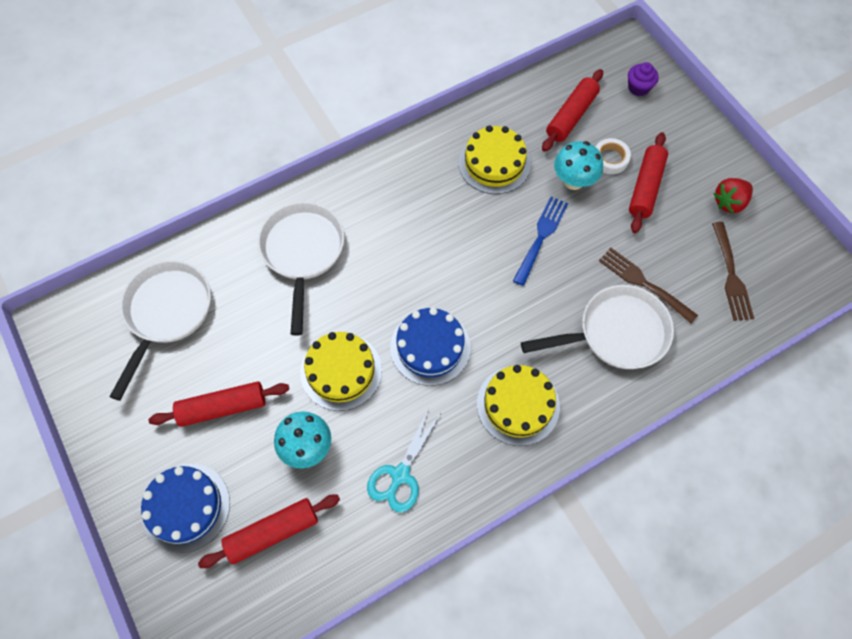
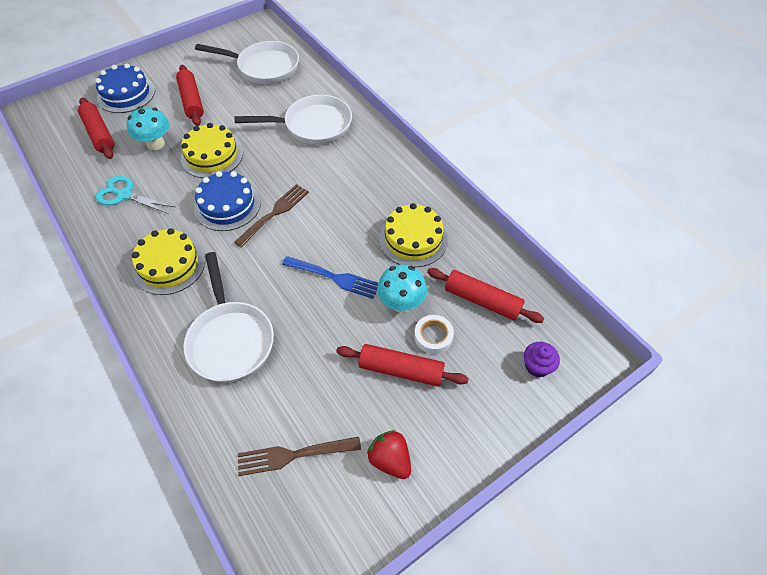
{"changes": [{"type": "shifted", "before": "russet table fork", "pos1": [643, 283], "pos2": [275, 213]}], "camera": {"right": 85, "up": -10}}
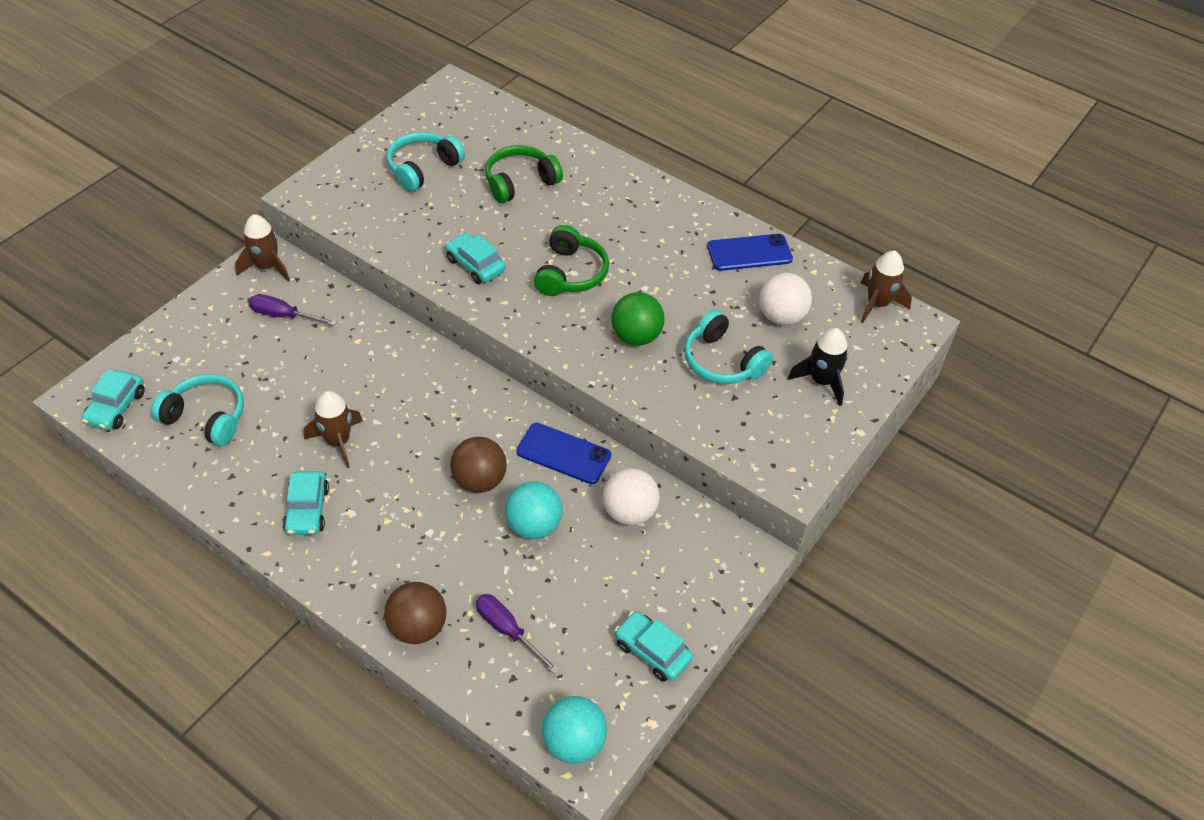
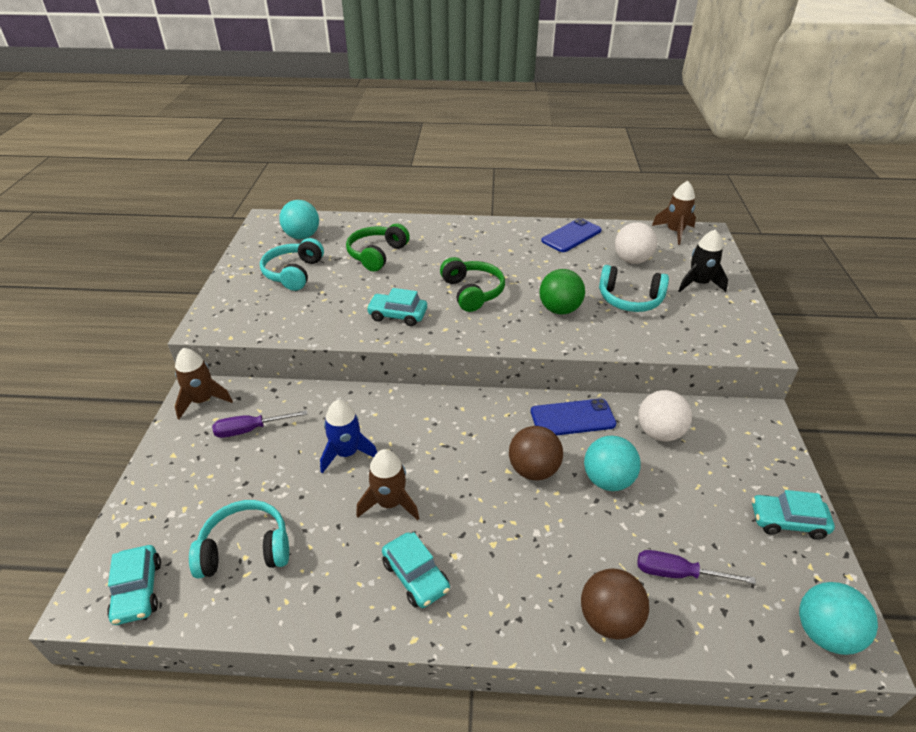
{"changes": [{"type": "new", "after": "aqua play ball", "pos2": [302, 236]}, {"type": "new", "after": "royal blue toy rocket", "pos2": [346, 453]}], "camera": {"right": -30, "up": -10}}
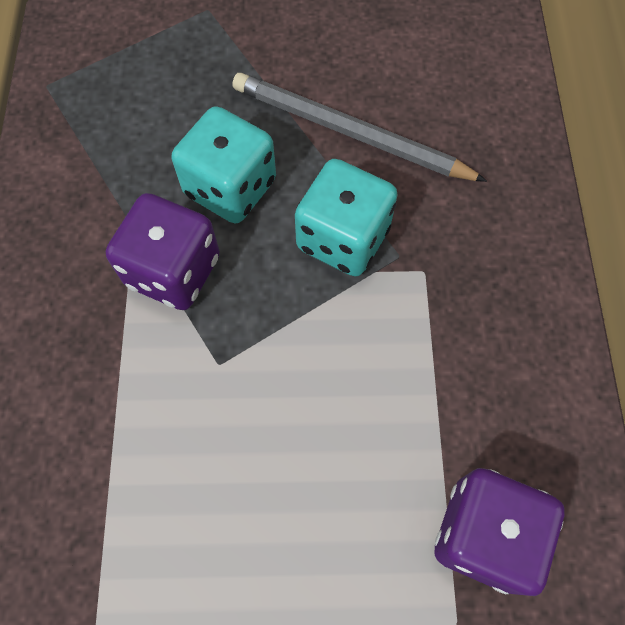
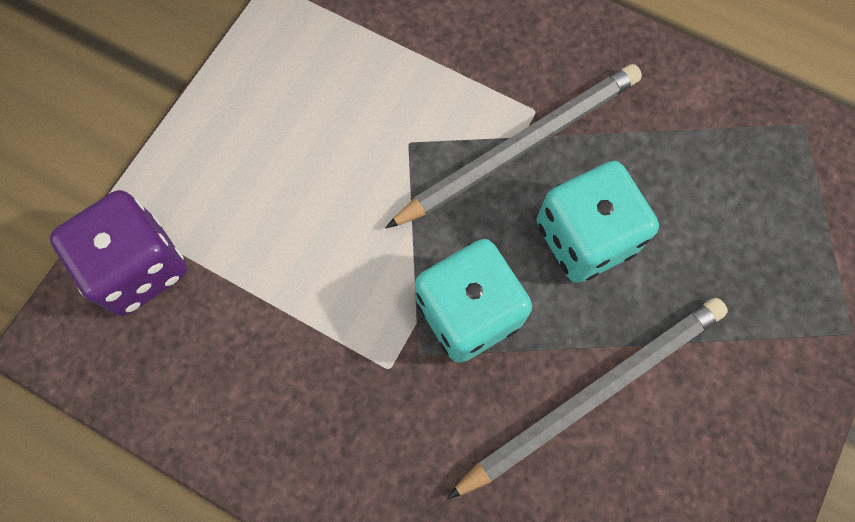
{"changes": [{"type": "swapped", "before": "violet game die", "after": "gray pencil", "pos1": [173, 271], "pos2": [520, 147]}], "camera": {"right": 120, "up": 5}}
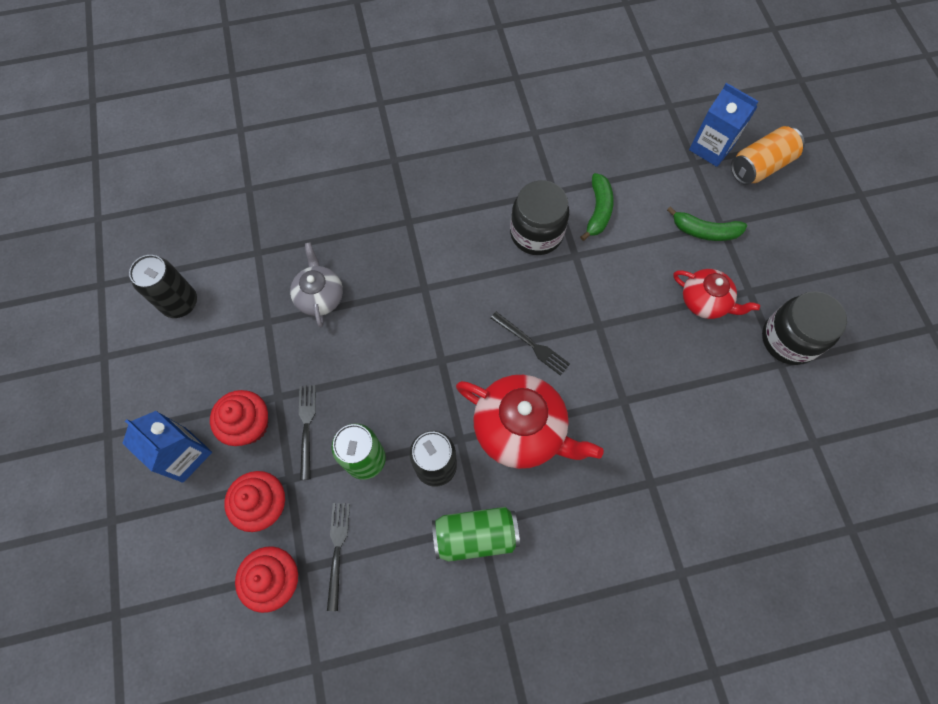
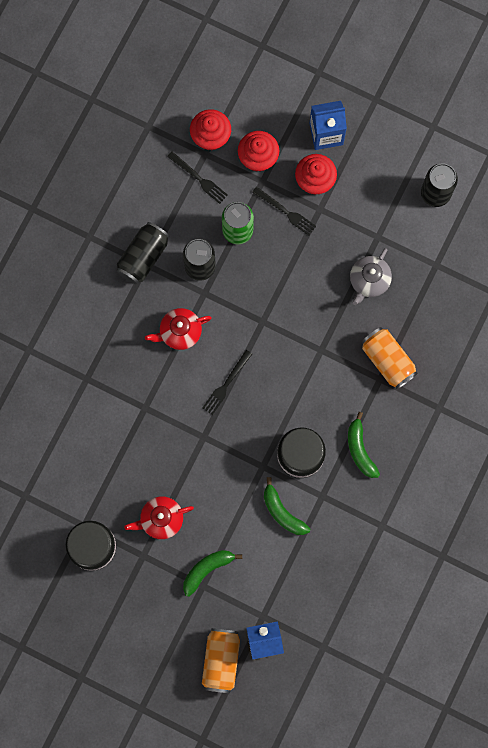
{"changes": [{"type": "new", "after": "green toy banana", "pos2": [360, 450]}, {"type": "new", "after": "orange-coloured can", "pos2": [387, 360]}, {"type": "repainted", "before": "green can", "after": "black can", "pos1": [475, 535], "pos2": [143, 257]}, {"type": "rotated", "before": "gray tea pot", "pos1": [320, 296], "pos2": [369, 281], "turn": 90}, {"type": "rotated", "before": "black table fork", "pos1": [531, 344], "pos2": [226, 384], "turn": -45}, {"type": "scaled", "before": "crimson tea pot", "pos1": [521, 429], "pos2": [180, 332], "scale": 0.6}], "camera": {"right": 130, "up": 10}}
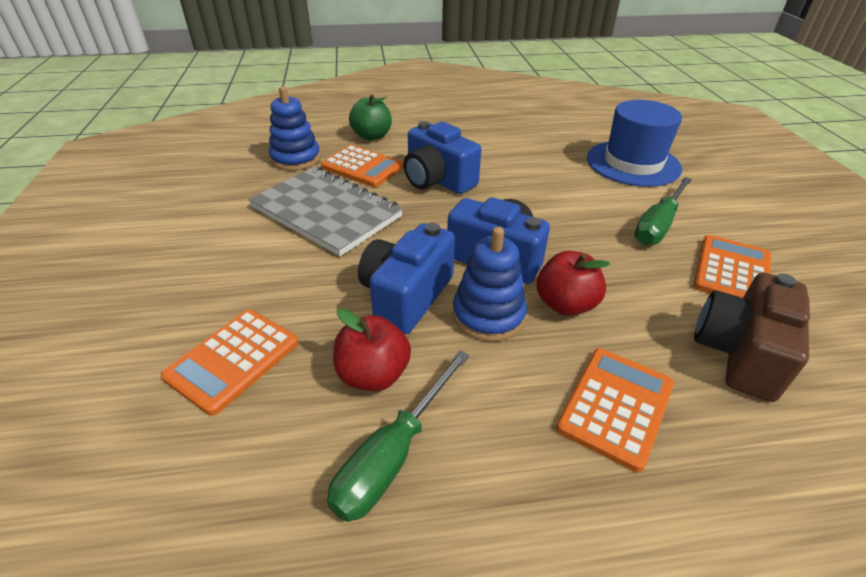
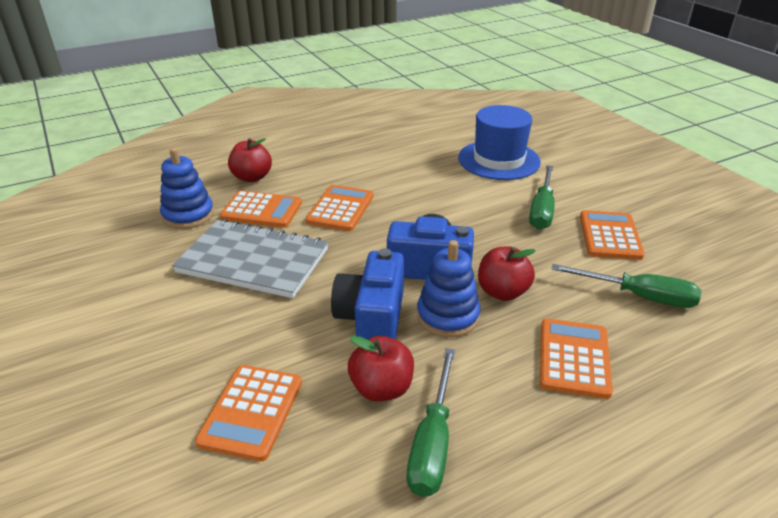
{"changes": [{"type": "swapped", "before": "royal blue camera", "after": "orange-coloured adding machine", "pos1": [437, 180], "pos2": [340, 209]}, {"type": "swapped", "before": "russet camera", "after": "green screwdriver", "pos1": [739, 353], "pos2": [639, 296]}, {"type": "repainted", "before": "green toy apple", "after": "crimson toy apple", "pos1": [372, 136], "pos2": [252, 177]}], "camera": {"right": -20, "up": -5}}
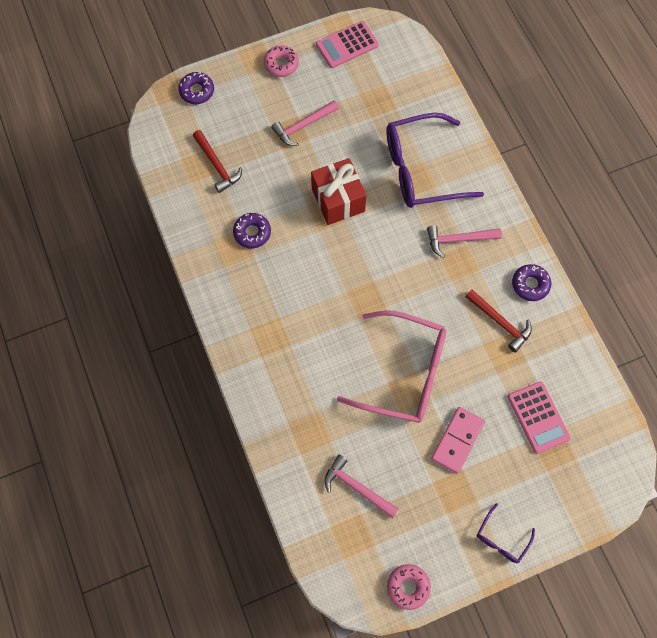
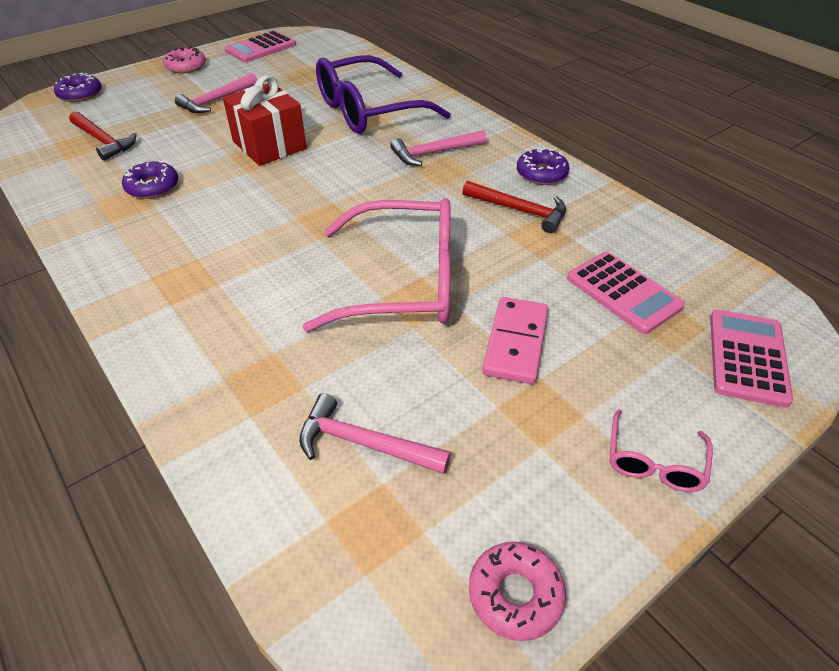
{"changes": [{"type": "new", "after": "rosy adding machine", "pos2": [747, 357]}, {"type": "repainted", "before": "violet glasses", "after": "rosy glasses", "pos1": [501, 539], "pos2": [654, 462]}], "camera": {"right": -15, "up": -25}}
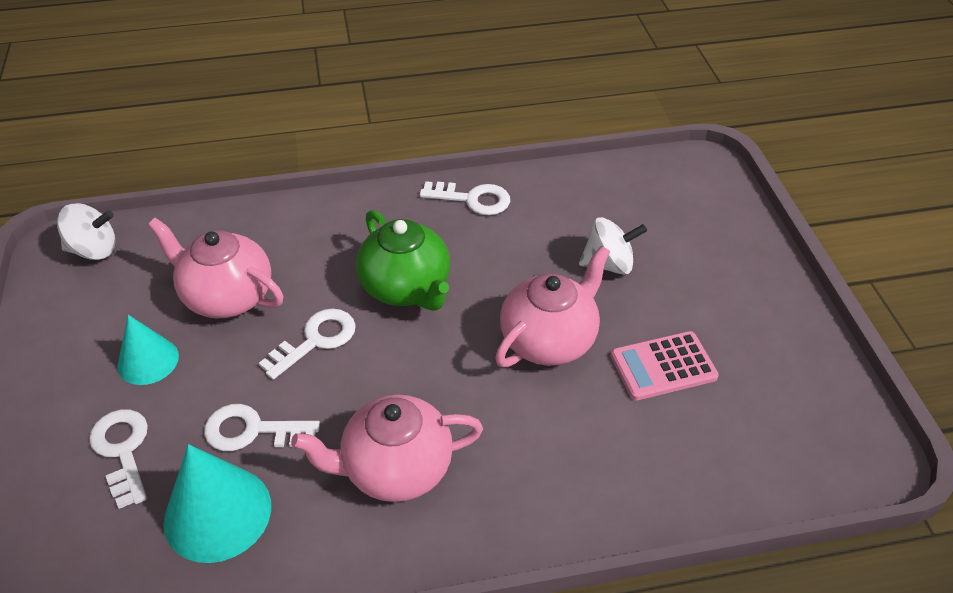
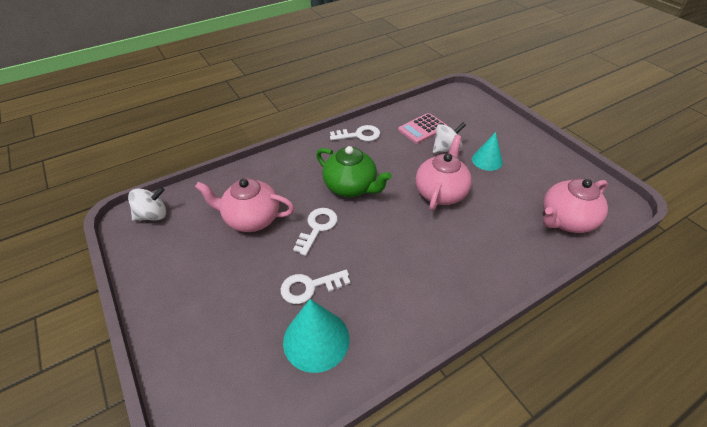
{"changes": [{"type": "gone", "before": "pure white key", "pos1": [122, 450]}, {"type": "shifted", "before": "aqua cone shape", "pos1": [148, 361], "pos2": [487, 160]}, {"type": "shifted", "before": "rosy tea pot", "pos1": [395, 468], "pos2": [565, 220]}, {"type": "shifted", "before": "rosy adding machine", "pos1": [663, 366], "pos2": [422, 129]}], "camera": {"right": -20, "up": 0}}
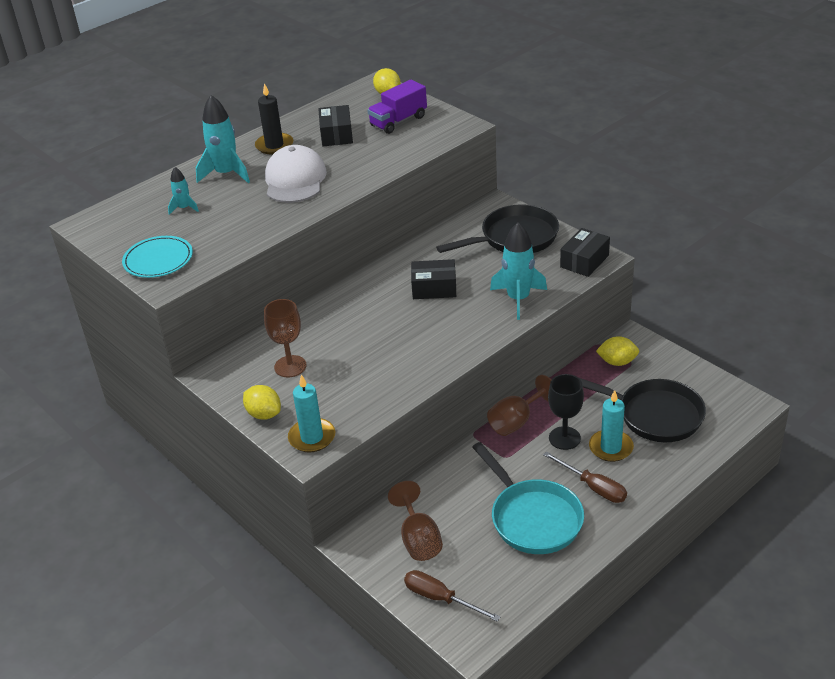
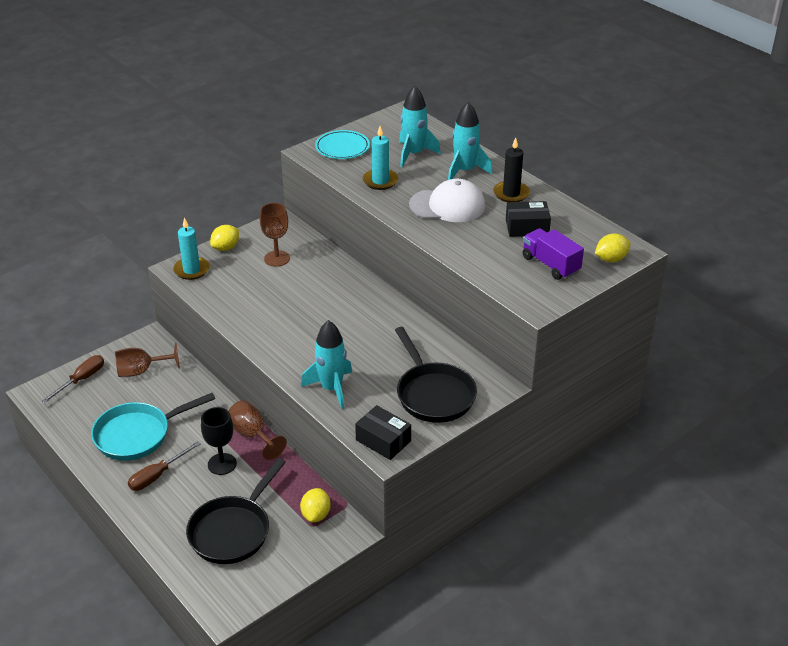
{"changes": [{"type": "gone", "before": "black package", "pos1": [434, 288]}, {"type": "shifted", "before": "aqua pillar candle", "pos1": [611, 448], "pos2": [380, 181]}, {"type": "scaled", "before": "aqua toy rocket", "pos1": [184, 208], "pos2": [414, 154], "scale": 1.89}], "camera": {"right": 90, "up": 0}}
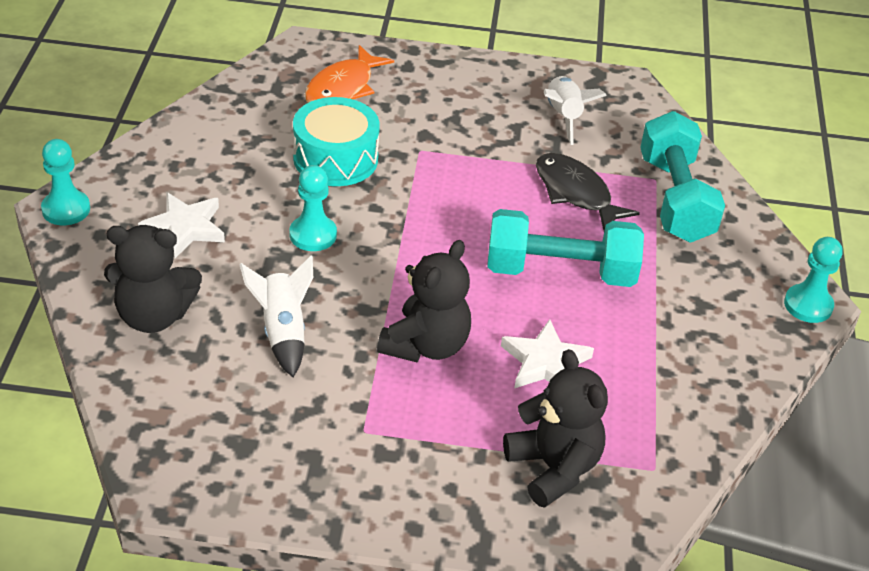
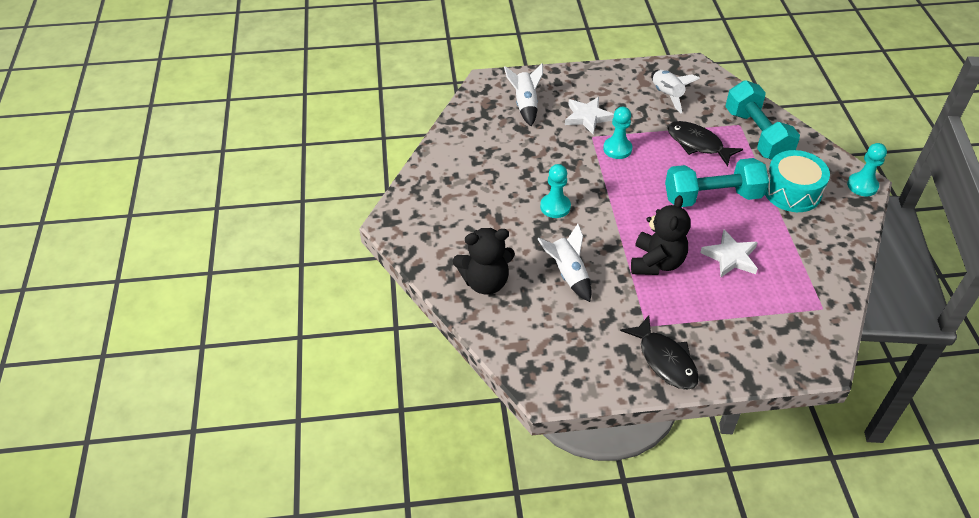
{"changes": [{"type": "gone", "before": "black teddy", "pos1": [553, 468]}, {"type": "new", "after": "black fish figure", "pos2": [665, 360]}, {"type": "shifted", "before": "aqua game pawn", "pos1": [66, 209], "pos2": [617, 149]}, {"type": "shifted", "before": "pure white star shape", "pos1": [184, 228], "pos2": [587, 117]}, {"type": "shifted", "before": "aqua drum", "pos1": [335, 158], "pos2": [792, 191]}, {"type": "swapped", "before": "orange-coloured fish figure", "after": "pure white toy rocket", "pos1": [343, 87], "pos2": [525, 105]}], "camera": {"right": -10, "up": 5}}
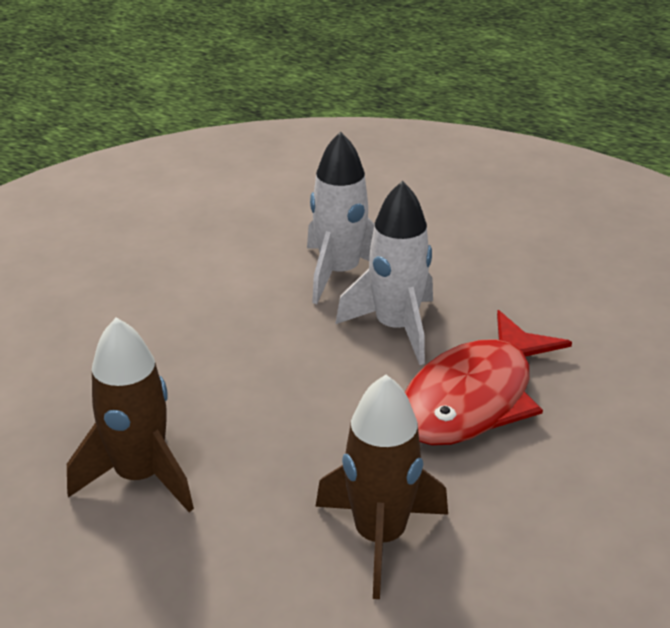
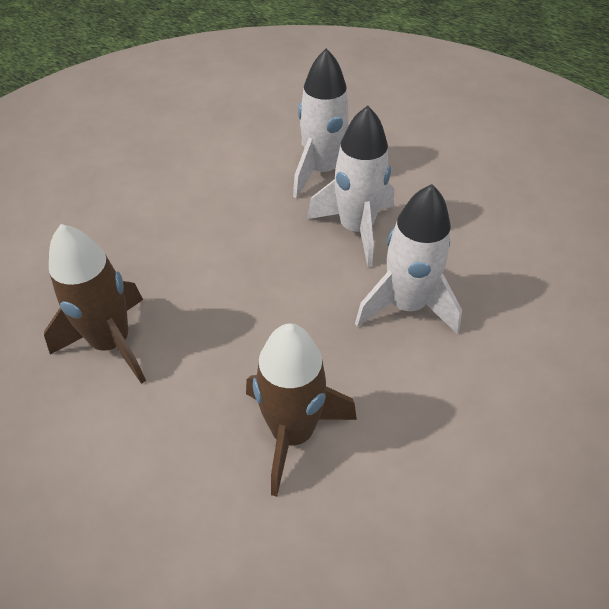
{"changes": [{"type": "swapped", "before": "crimson fish figure", "after": "pure white toy rocket", "pos1": [474, 397], "pos2": [406, 305]}], "camera": {"right": 10, "up": 15}}
